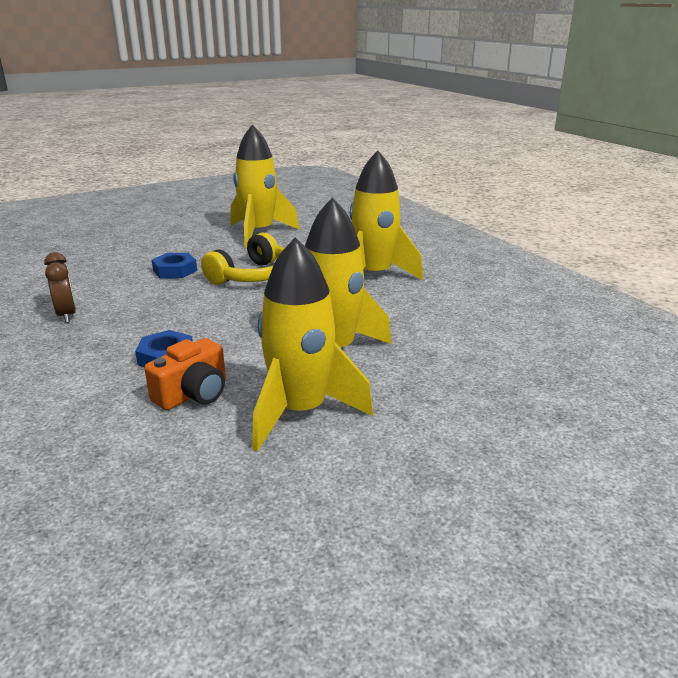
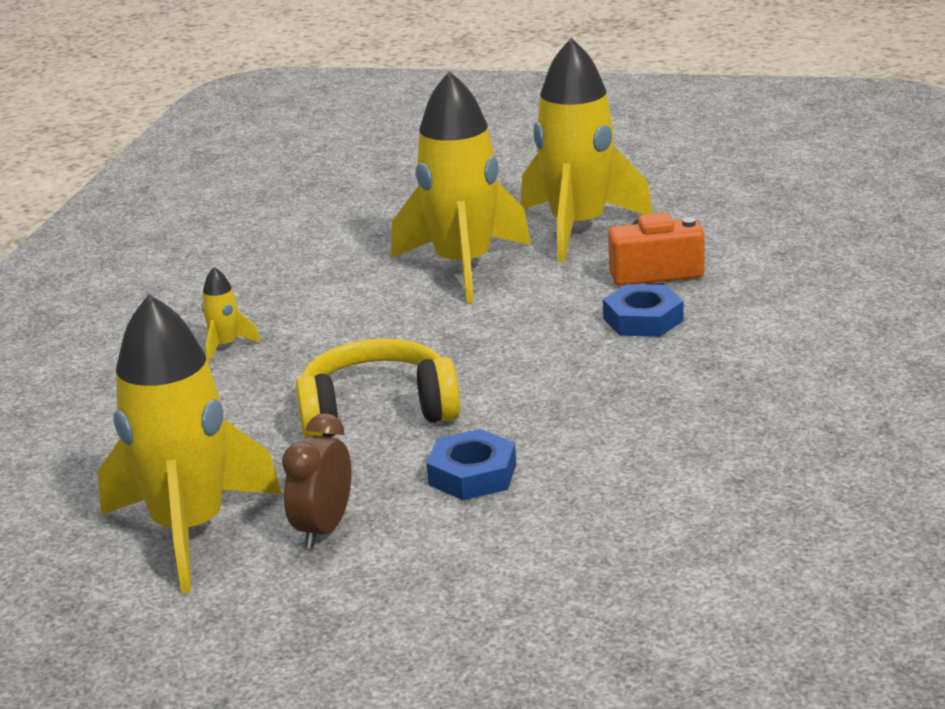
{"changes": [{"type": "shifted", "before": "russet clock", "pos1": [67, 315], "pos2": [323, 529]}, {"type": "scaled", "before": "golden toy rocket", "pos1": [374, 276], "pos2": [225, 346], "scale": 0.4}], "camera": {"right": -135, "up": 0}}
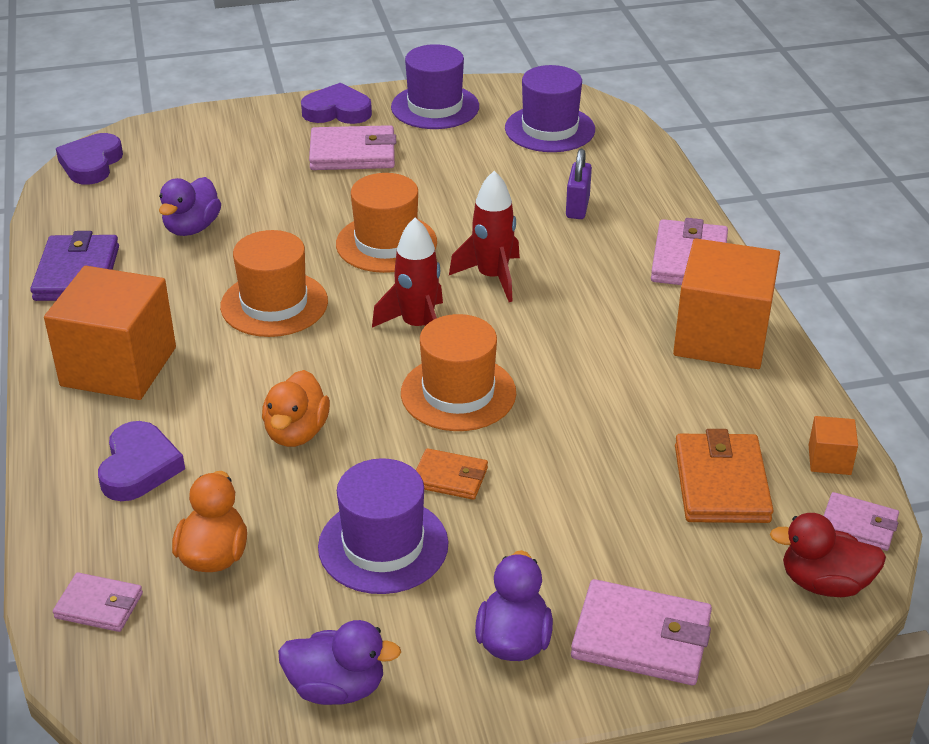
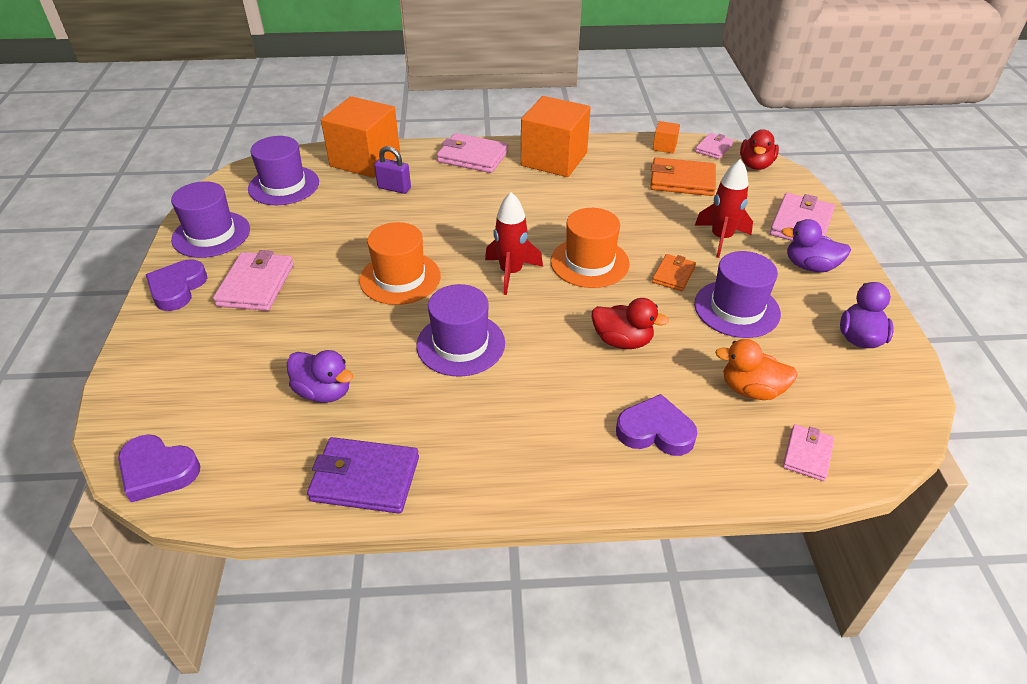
{"changes": [{"type": "shifted", "before": "orange-coloured block", "pos1": [119, 366], "pos2": [365, 160]}, {"type": "shifted", "before": "crimson toy rocket", "pos1": [492, 277], "pos2": [721, 238]}, {"type": "repainted", "before": "orange-coloured hat", "after": "violet hat", "pos1": [274, 304], "pos2": [461, 344]}, {"type": "repainted", "before": "orange-coloured duck", "after": "crimson duck", "pos1": [296, 432], "pos2": [622, 341]}], "camera": {"right": -80, "up": 5}}
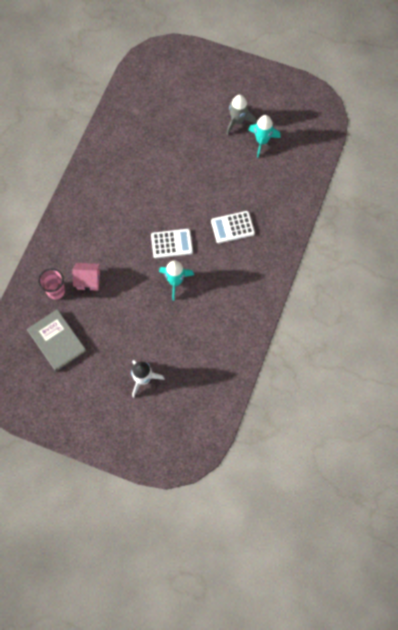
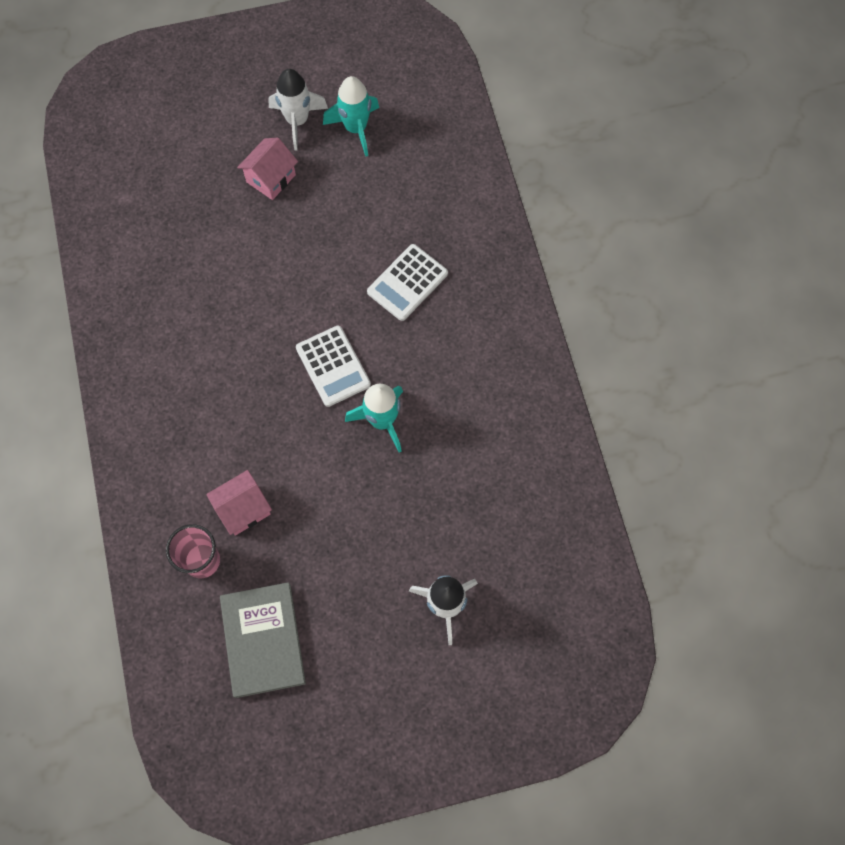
{"changes": [{"type": "new", "after": "rosy house", "pos2": [271, 178]}, {"type": "repainted", "before": "gray toy rocket", "after": "pure white toy rocket", "pos1": [237, 121], "pos2": [297, 121]}, {"type": "rotated", "before": "gray hardcover", "pos1": [57, 341], "pos2": [263, 640], "turn": 60}, {"type": "rotated", "before": "pure white adding machine", "pos1": [171, 243], "pos2": [333, 366], "turn": 105}], "camera": {"right": -35, "up": 0}}
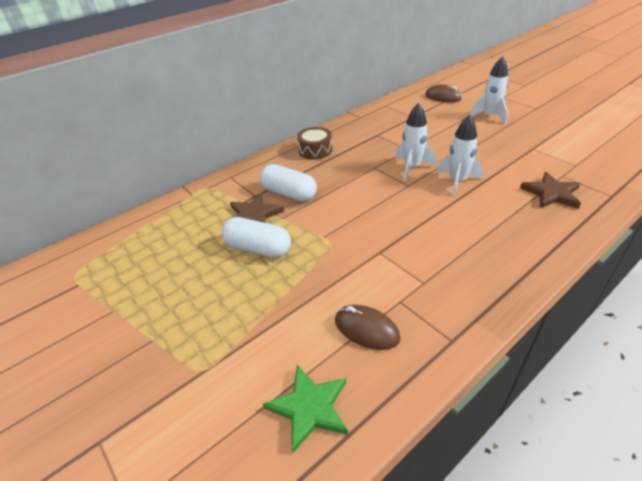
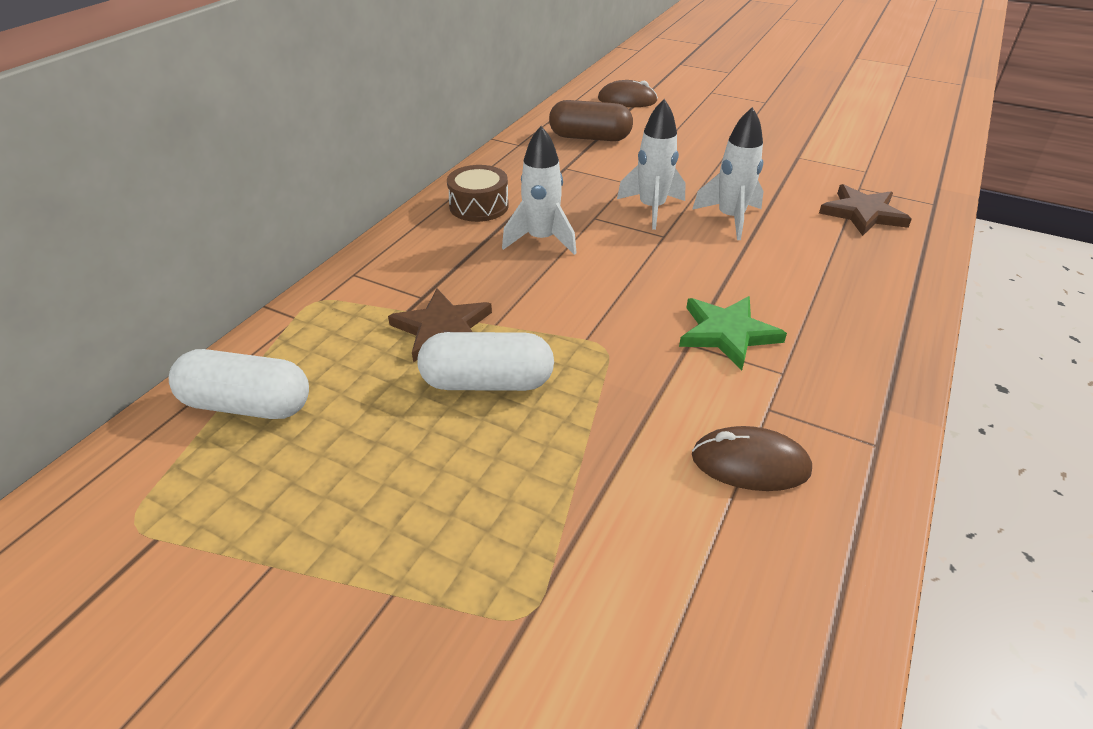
{"changes": [{"type": "new", "after": "russet pill shape", "pos2": [590, 138]}, {"type": "shifted", "before": "pure white pill shape", "pos1": [289, 193], "pos2": [247, 405]}, {"type": "shifted", "before": "green star shape", "pos1": [309, 408], "pos2": [727, 333]}, {"type": "shifted", "before": "pure white toy rocket", "pos1": [489, 116], "pos2": [541, 240]}], "camera": {"right": -25, "up": 0}}
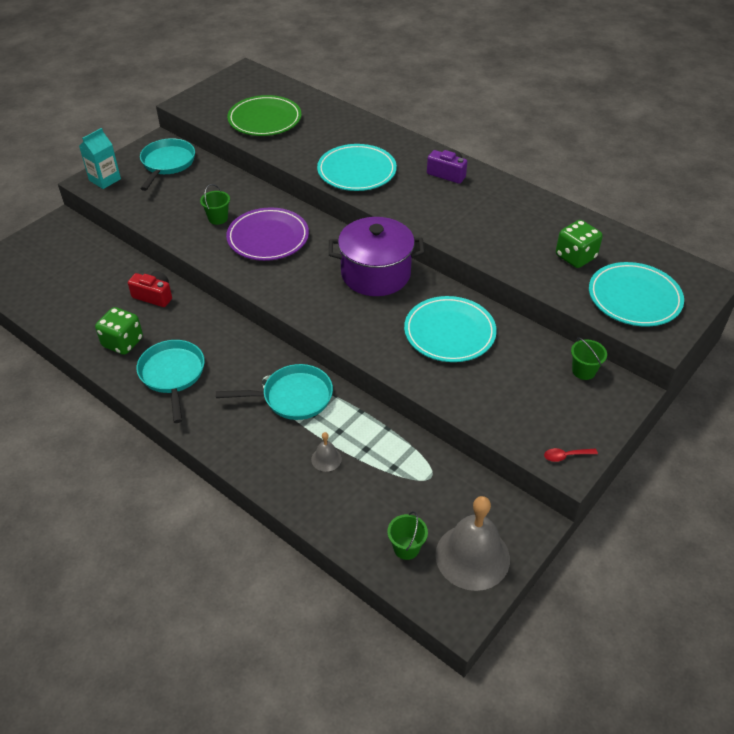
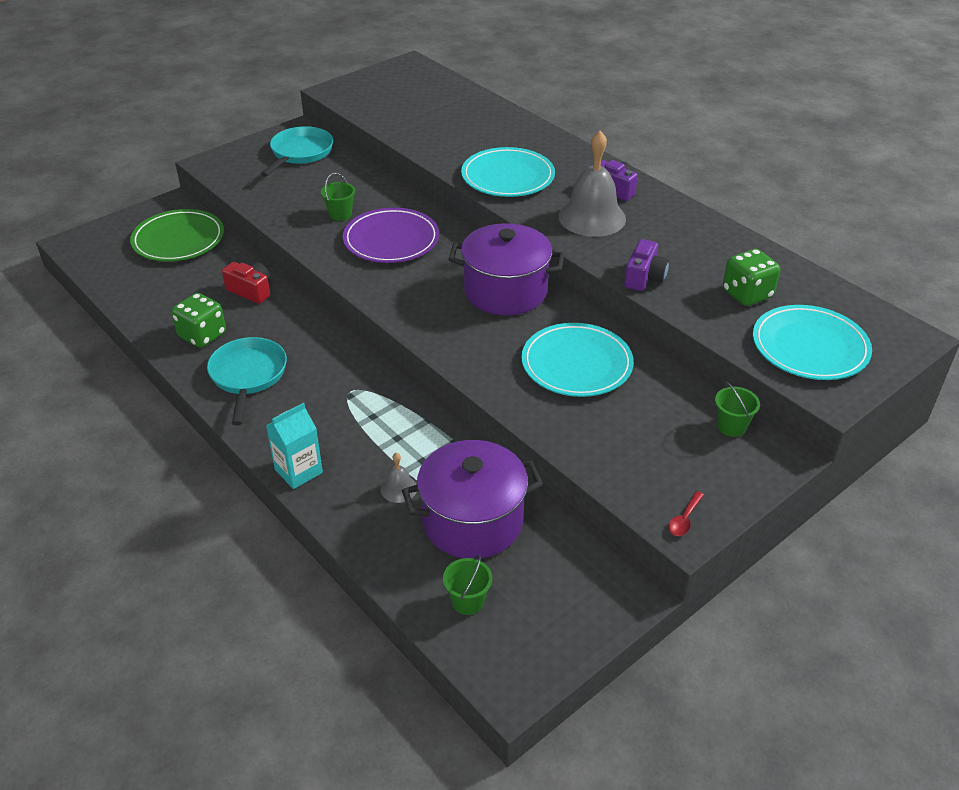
{"changes": [{"type": "gone", "before": "aqua frying pan", "pos1": [293, 397]}, {"type": "new", "after": "violet cooking pot", "pos2": [472, 521]}, {"type": "new", "after": "violet camera", "pos2": [644, 277]}, {"type": "shifted", "before": "aqua juice carton", "pos1": [105, 180], "pos2": [298, 471]}, {"type": "shifted", "before": "green flat dish", "pos1": [265, 119], "pos2": [178, 240]}, {"type": "shifted", "before": "gray hand bell", "pos1": [472, 556], "pos2": [592, 217]}, {"type": "rotated", "before": "crimson spoon", "pos1": [566, 456], "pos2": [684, 519], "turn": -60}], "camera": {"right": 10, "up": -5}}
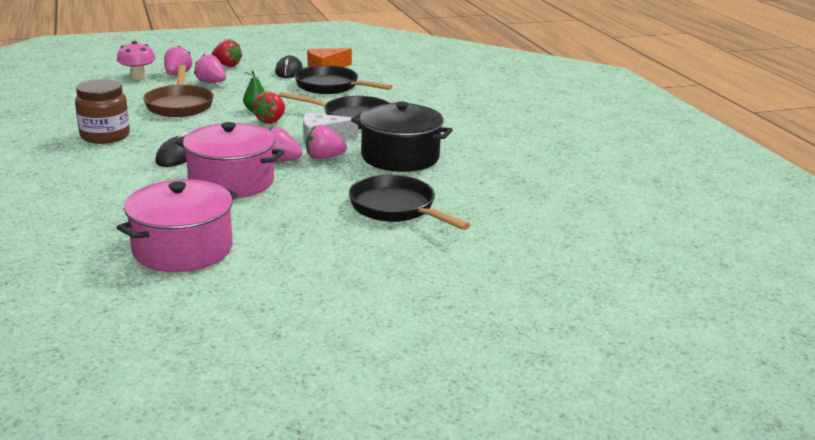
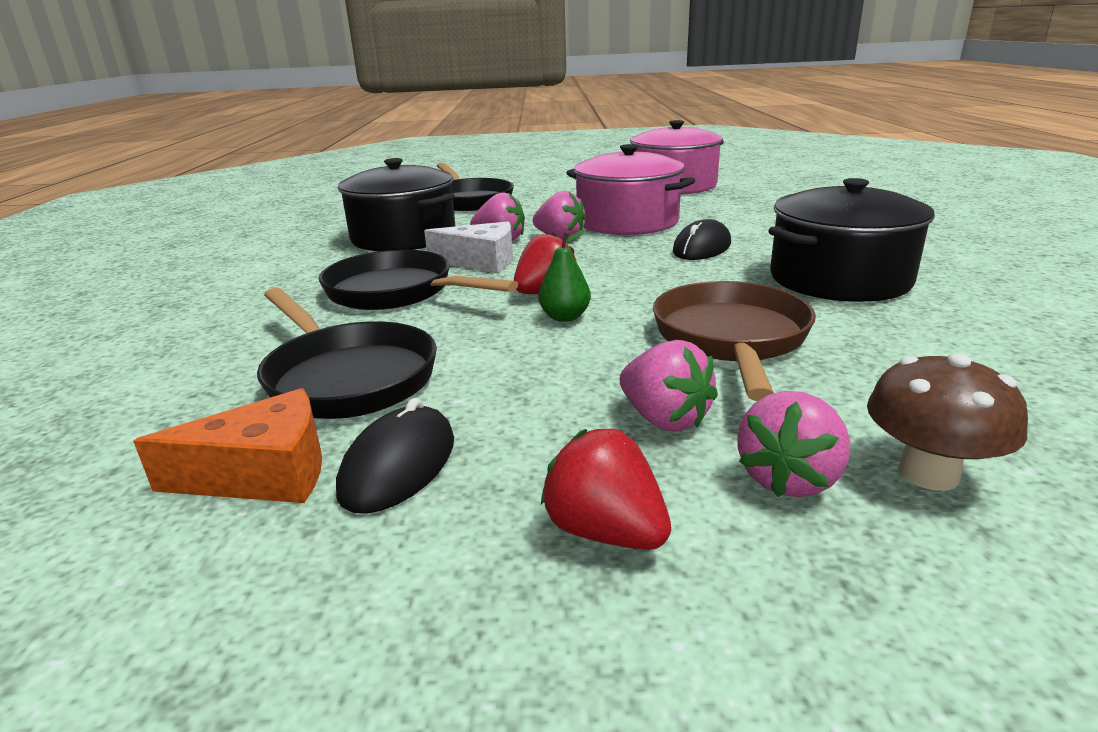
{"changes": [{"type": "swapped", "before": "russet jar", "after": "black cooking pot", "pos1": [105, 136], "pos2": [839, 279]}, {"type": "repainted", "before": "rosy toadstool", "after": "russet toadstool", "pos1": [138, 77], "pos2": [928, 473]}], "camera": {"right": -160, "up": 0}}
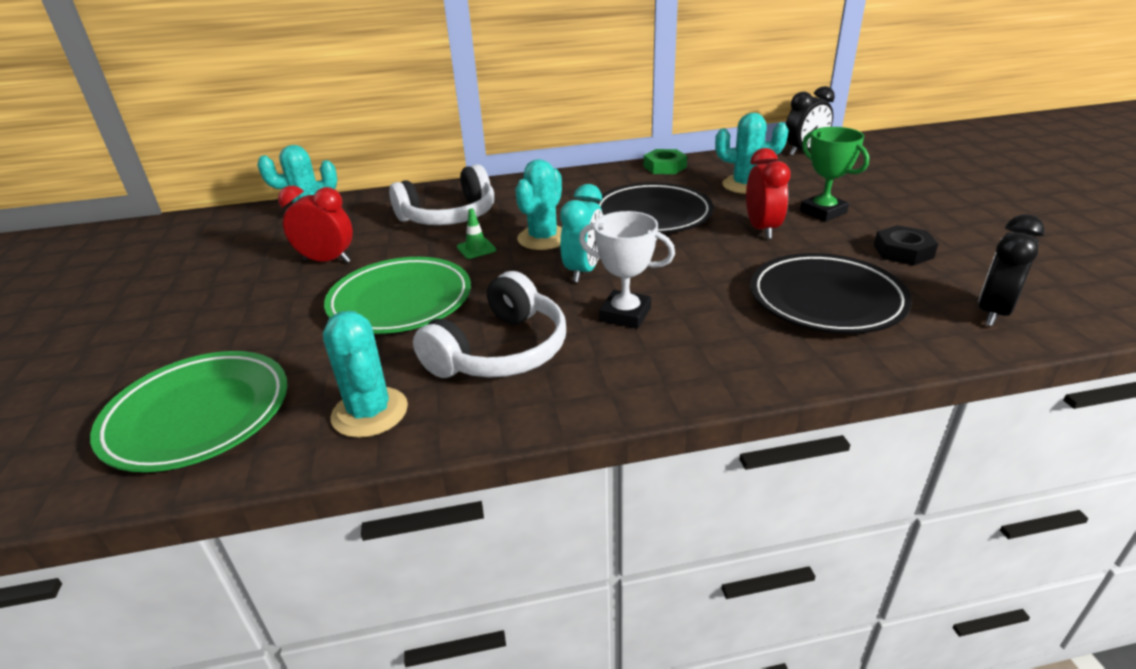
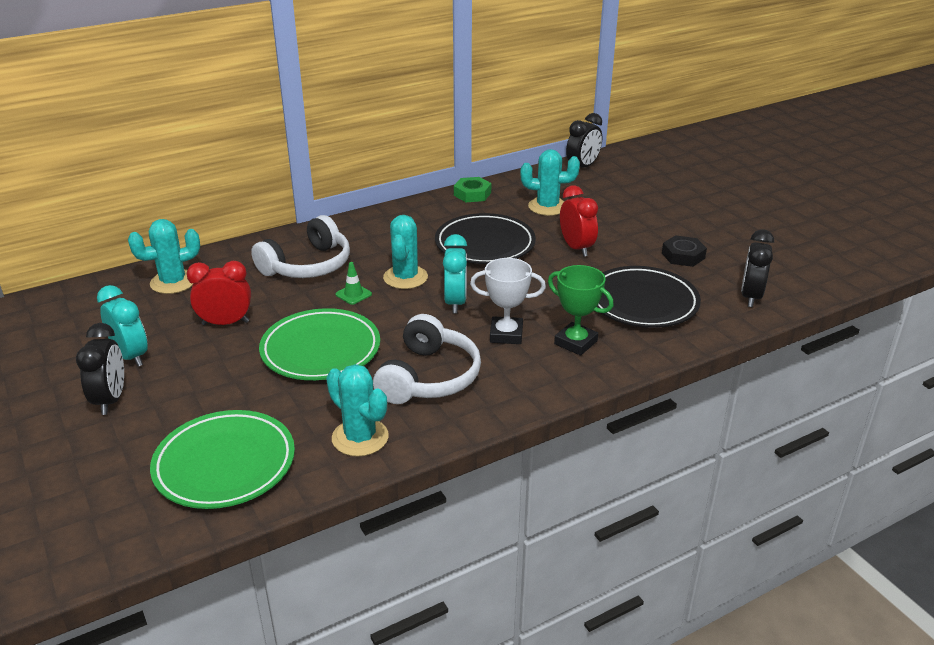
{"changes": [{"type": "new", "after": "black clock", "pos2": [111, 400]}, {"type": "new", "after": "aqua clock", "pos2": [131, 356]}, {"type": "shifted", "before": "green award cup", "pos1": [823, 212], "pos2": [575, 342]}], "camera": {"right": -20, "up": 0}}
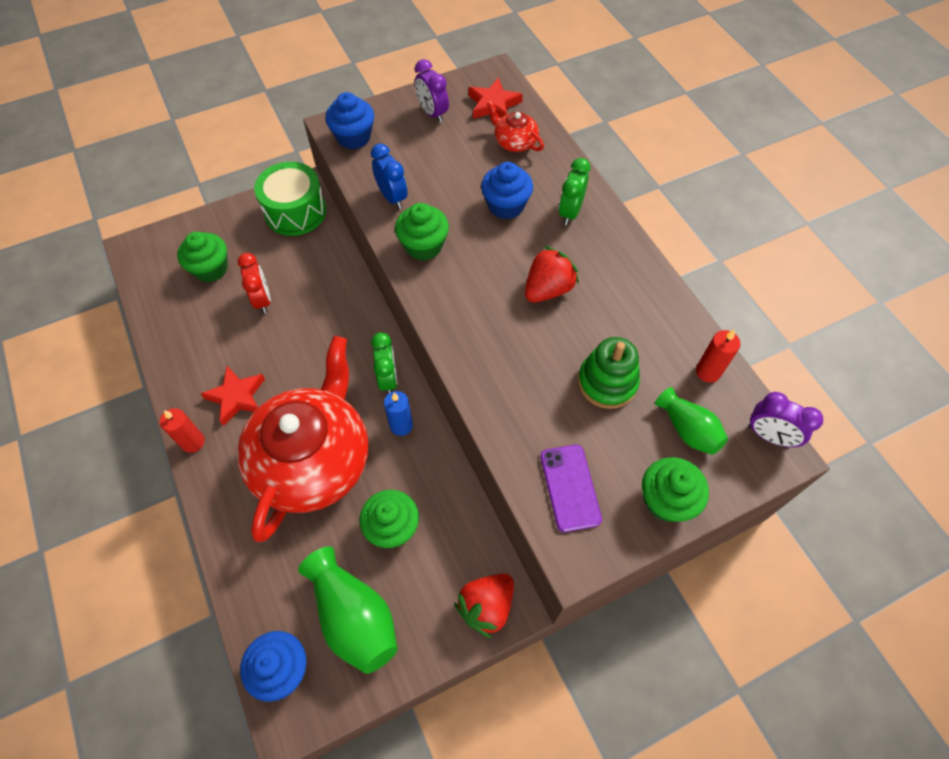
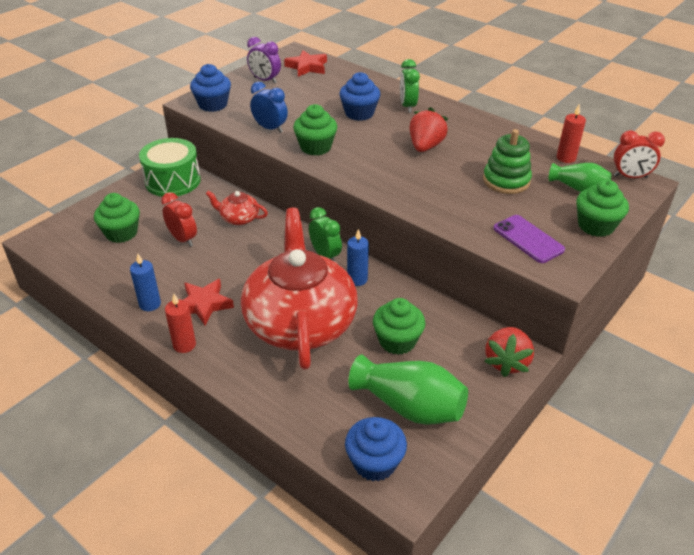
{"changes": [{"type": "new", "after": "royal blue pillar candle", "pos2": [150, 304]}, {"type": "shifted", "before": "crimson tea pot", "pos1": [514, 142], "pos2": [239, 218]}, {"type": "repainted", "before": "violet clock", "after": "crimson clock", "pos1": [769, 436], "pos2": [630, 177]}], "camera": {"right": -25, "up": -20}}
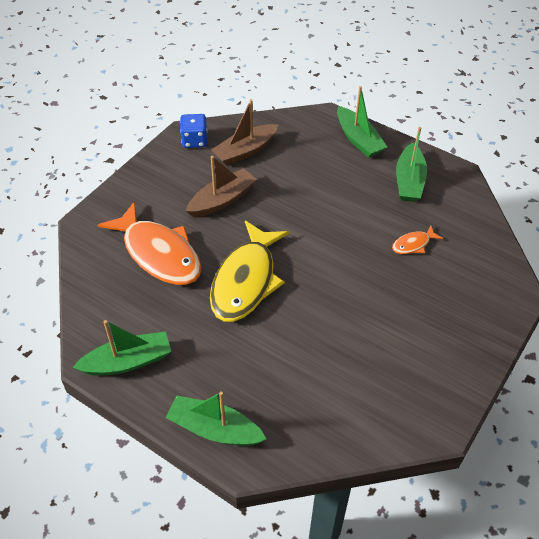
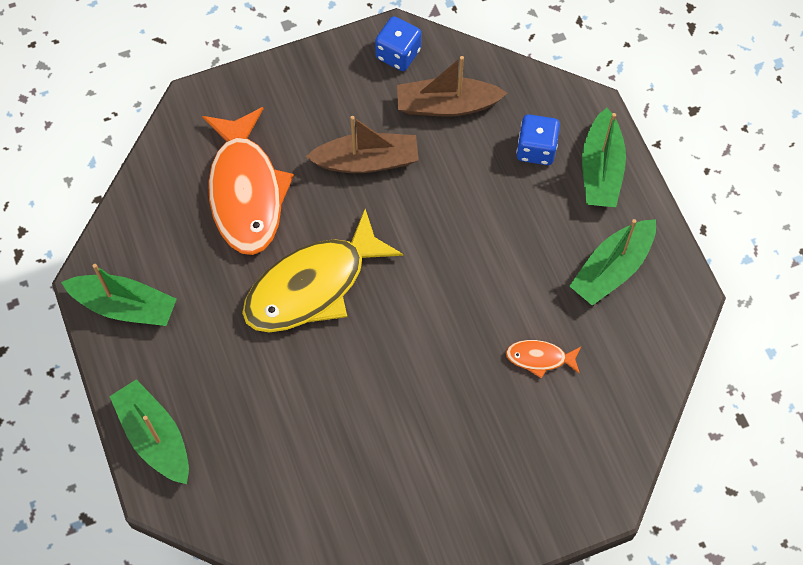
{"changes": [{"type": "new", "after": "royal blue game die", "pos2": [536, 149]}], "camera": {"right": 35, "up": 15}}
